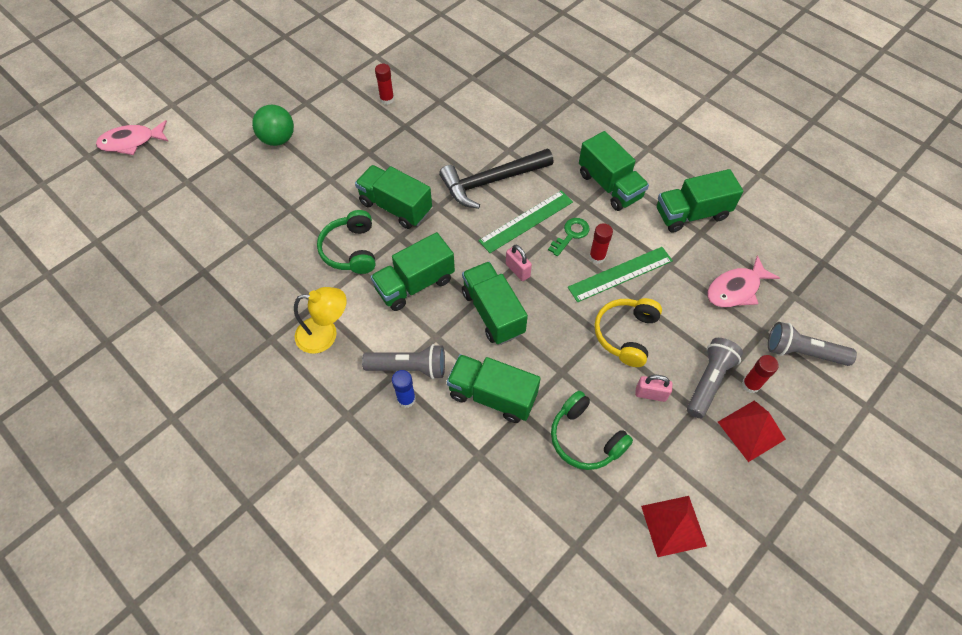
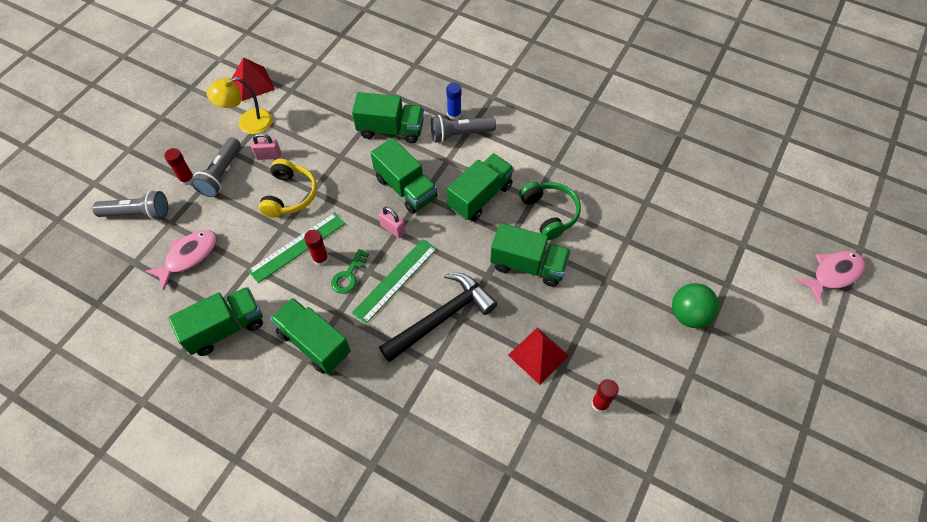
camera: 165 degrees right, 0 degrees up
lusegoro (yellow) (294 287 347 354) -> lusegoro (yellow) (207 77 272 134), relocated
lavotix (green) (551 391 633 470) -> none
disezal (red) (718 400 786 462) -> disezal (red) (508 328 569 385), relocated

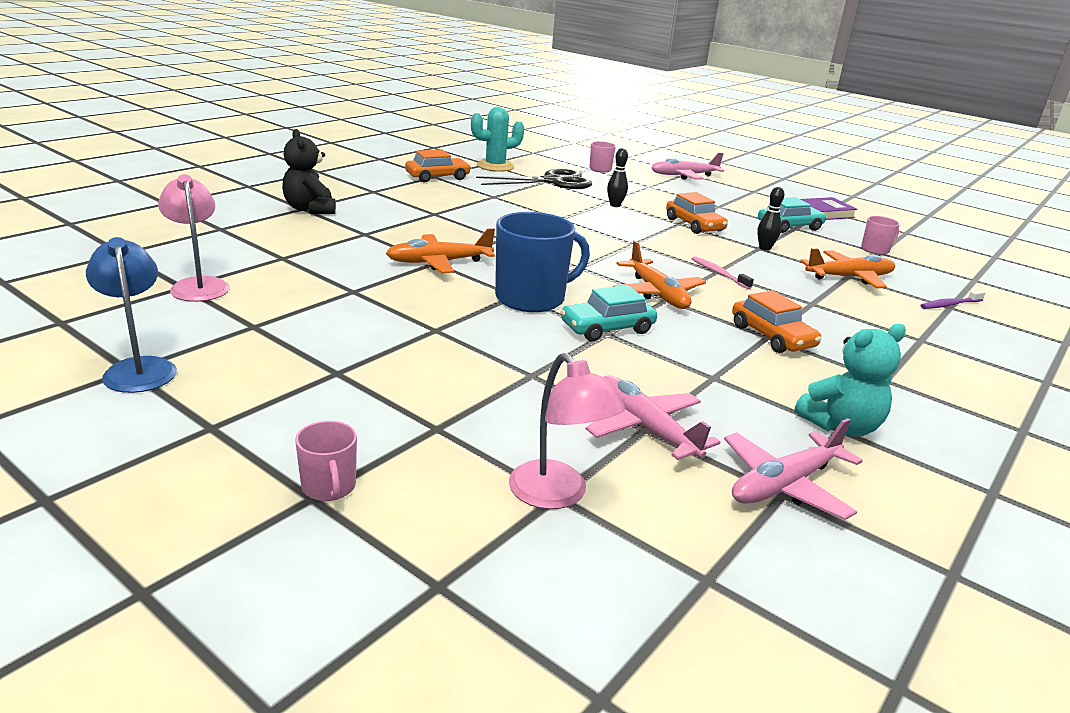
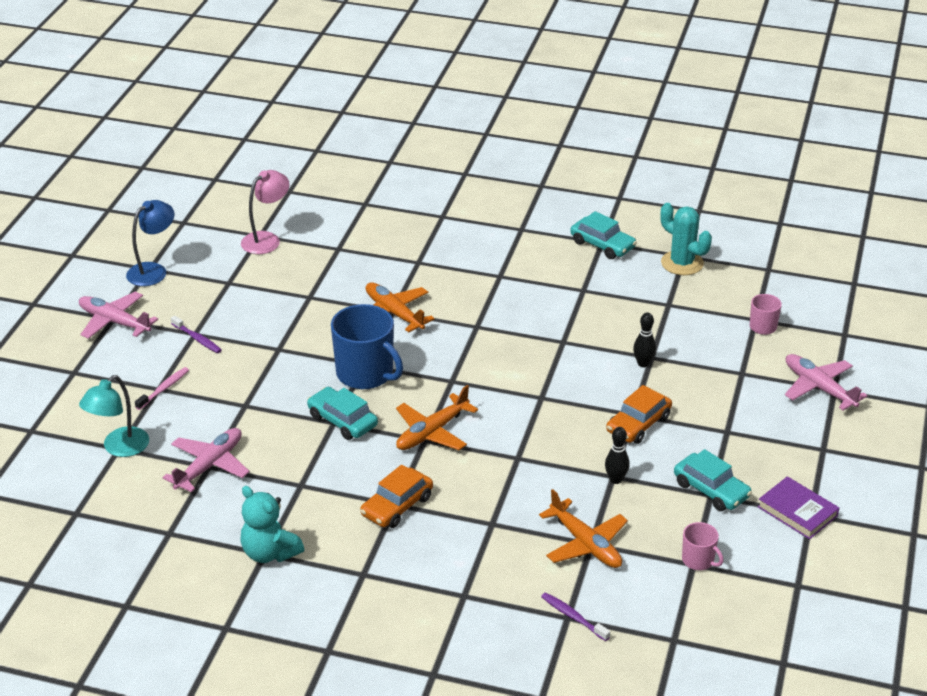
camera: 70 degrees right, 10 degrees up
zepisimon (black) (282 129 336 214) -> none
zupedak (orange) (405 149 471 183) -> zupedak (turquoise) (570 211 637 259)
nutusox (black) (476 169 592 189) -> none
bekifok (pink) (692 256 754 289) -> bekifok (pink) (135 367 189 410), relocated
lusegoro (pink) (509 353 625 509) -> lusegoro (turquoise) (79 375 149 457)
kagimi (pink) (724 418 863 520) -> kagimi (pink) (79 292 158 339), relocated
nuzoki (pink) (295 421 357 501) -> none
none -> bekifok (purple) (171 316 222 353)

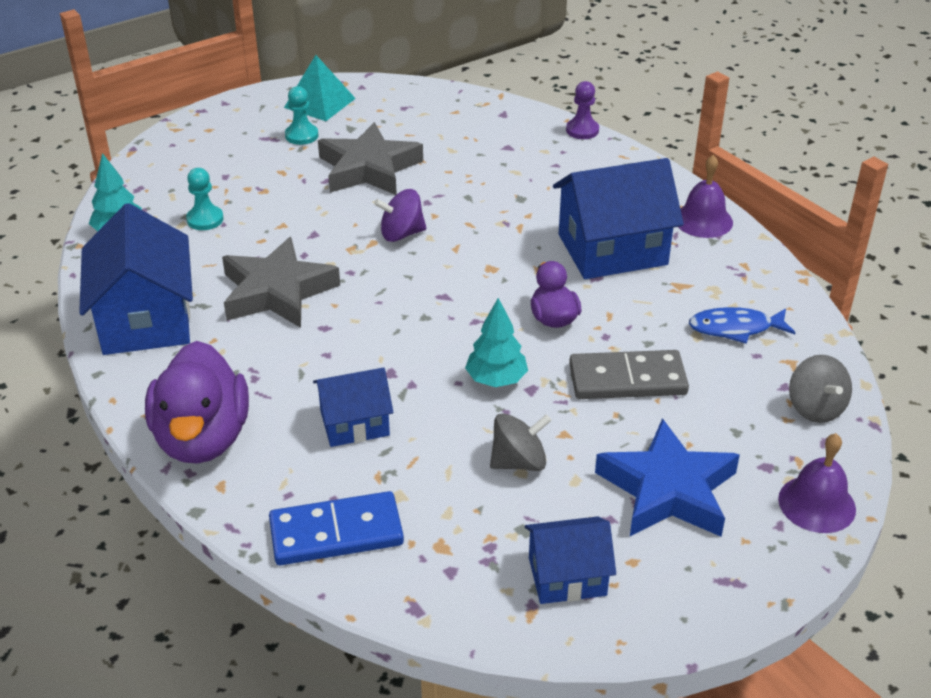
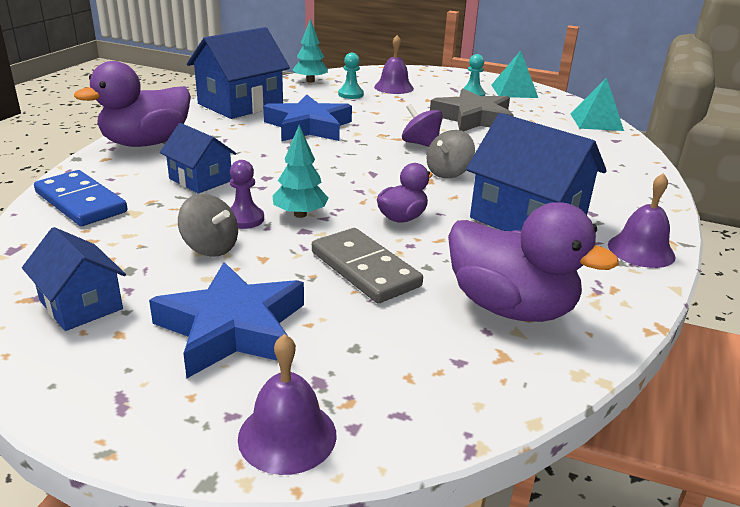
camera: 55 degrees right, 10 degrees down
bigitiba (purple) (566 81 599 139) -> bigitiba (purple) (230 160 264 229), relocated
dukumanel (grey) (222 237 340 328) -> dukumanel (blue) (263 95 352 142)
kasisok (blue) (689 307 796 344) -> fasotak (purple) (448 202 619 322)
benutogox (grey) (789 355 852 423) -> benutogox (grey) (427 130 475 178), relocated
none -> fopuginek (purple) (374 35 414 94)
none -> disezal (turquoise) (570 77 624 131)

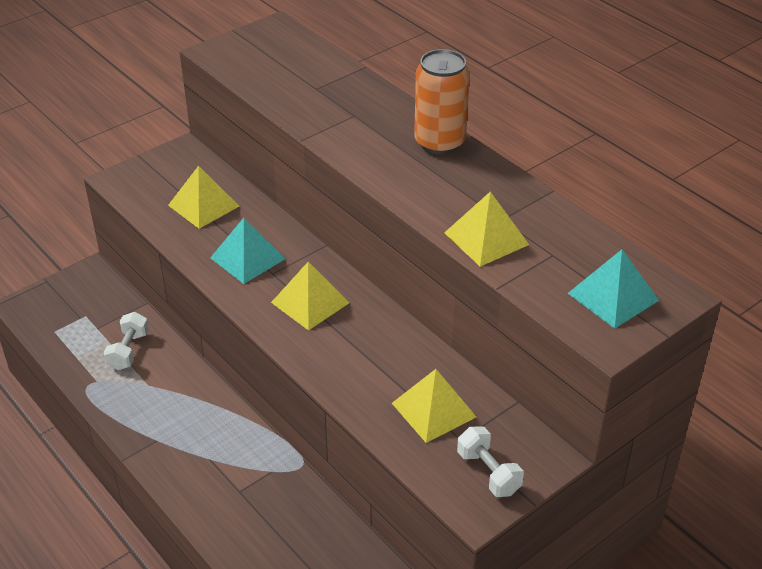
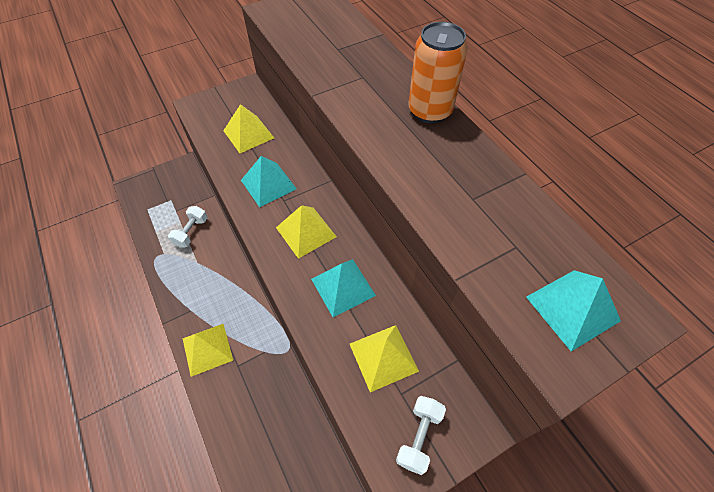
camera: 10 degrees right, 15 degrees up
disezal (yellow) (444 192 529 267) -> disezal (yellow) (183 324 233 377), relocated
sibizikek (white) (457 426 524 497) -> sibizikek (white) (396 396 446 475), 45 degrees clockwise
none -> disezal (turquoise) (311 259 376 317)

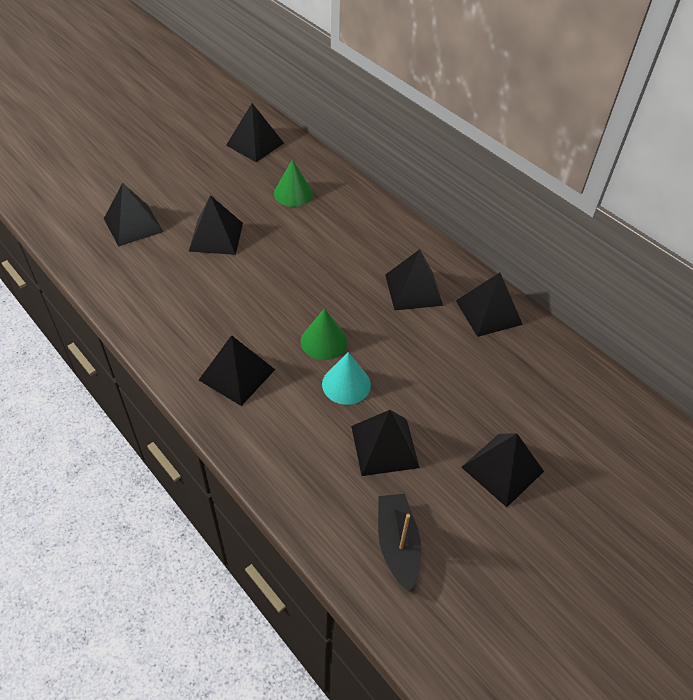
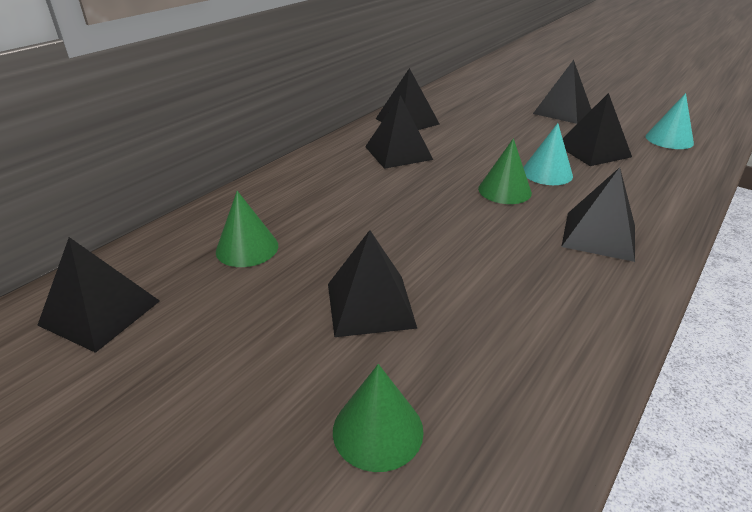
camera: 100 degrees left, 15 degrees down
disezal (black) (104 183 163 247) -> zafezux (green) (333 364 424 472)
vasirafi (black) (378 494 421 592) -> zafezux (turquoise) (646 93 694 149)

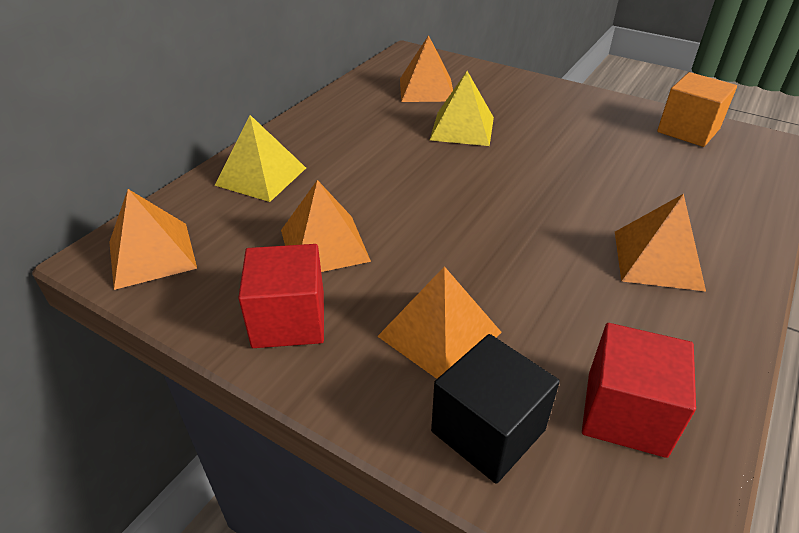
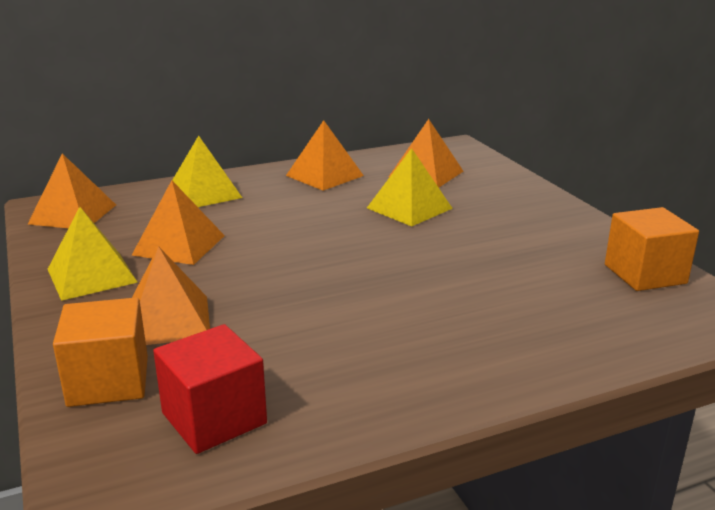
camera: 35 degrees right, 15 degrees down
disezal (orange) (615 194 706 292) -> disezal (orange) (286 120 364 191), relocated
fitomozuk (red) (238 244 324 348) -> disezal (yellow) (48 207 138 301)
fitomozuk (black) (431 334 560 484) -> fitomozuk (orange) (53 297 148 407)

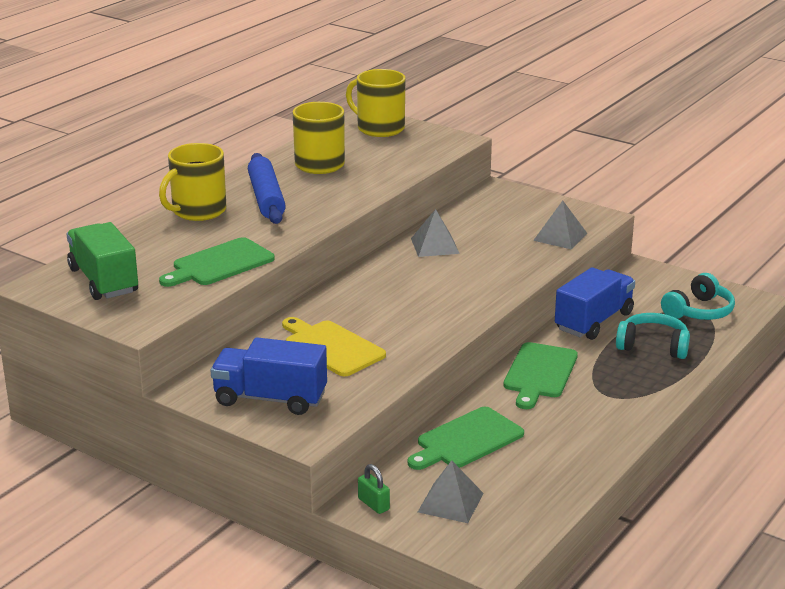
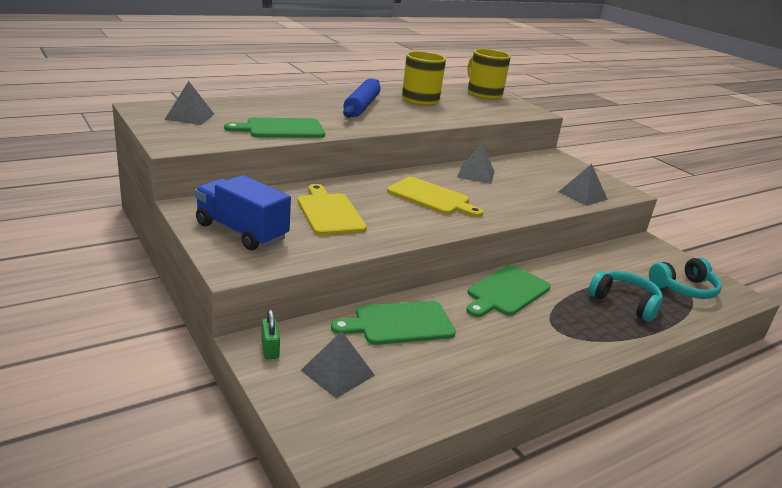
camera: 20 degrees right, 0 degrees up
nuzoki (yellow) (159 143 226 221) -> none
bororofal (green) (67 222 138 300) -> disezal (grey) (164 81 214 125)
bororofal (blue) (555 267 635 340) -> none
none -> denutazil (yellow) (387 177 483 217)

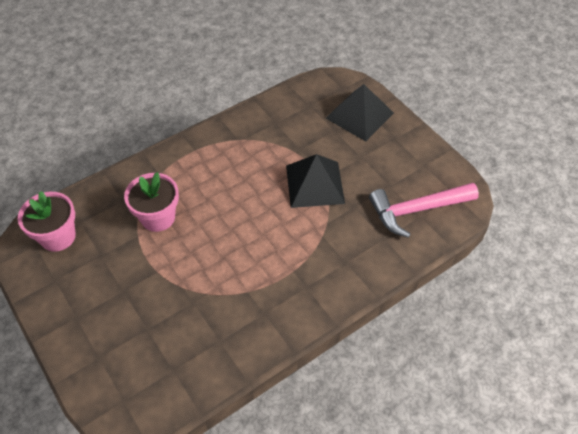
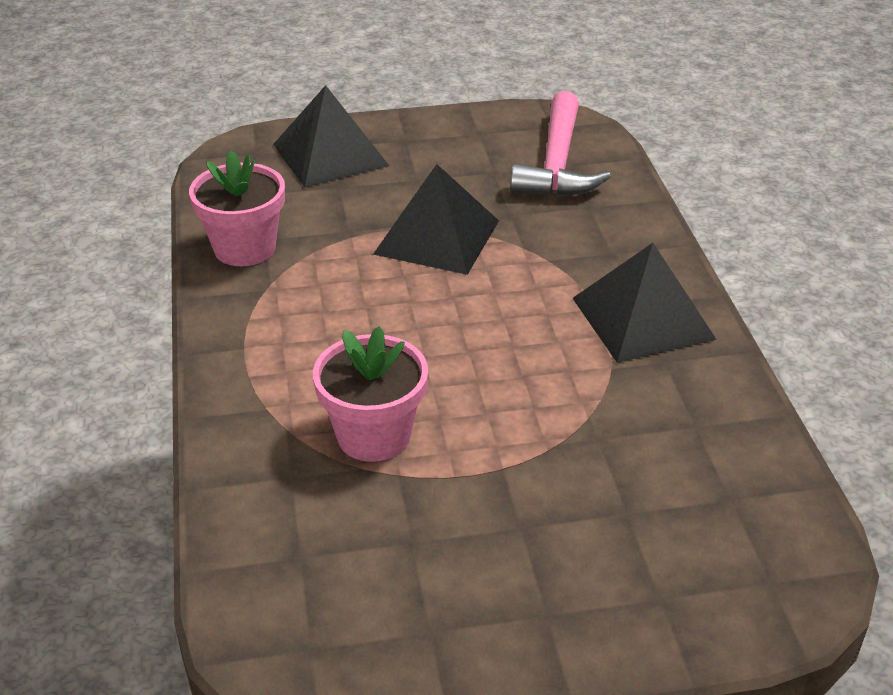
camera: 65 degrees left, 15 degrees down
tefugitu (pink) (18 191 76 252) -> tefugitu (pink) (189 150 285 266), relocated
none -> disezal (black) (572 243 717 363)

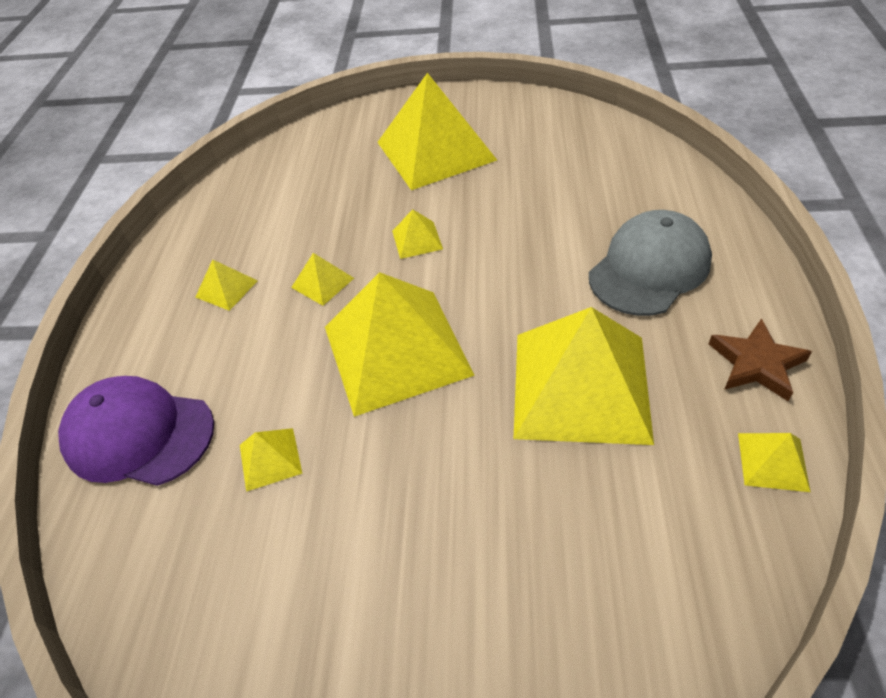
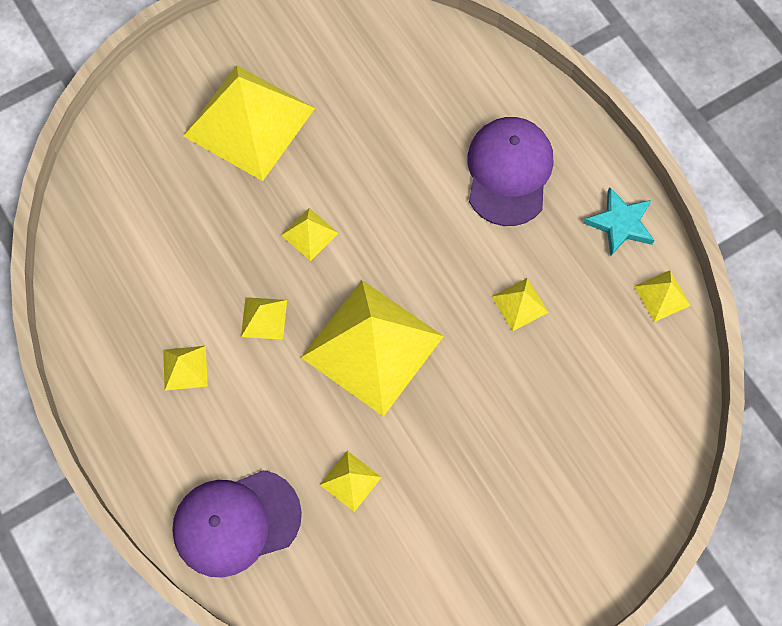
camera: 40 degrees left, 20 degrees up
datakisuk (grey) (589 210 712 316) -> datakisuk (purple) (467 117 553 226)
disezal (yellow) (514 307 654 445) -> disezal (yellow) (491 278 549 331), x0.41
dukumanel (brown) (709 318 812 401) -> dukumanel (turquoise) (584 187 654 256)

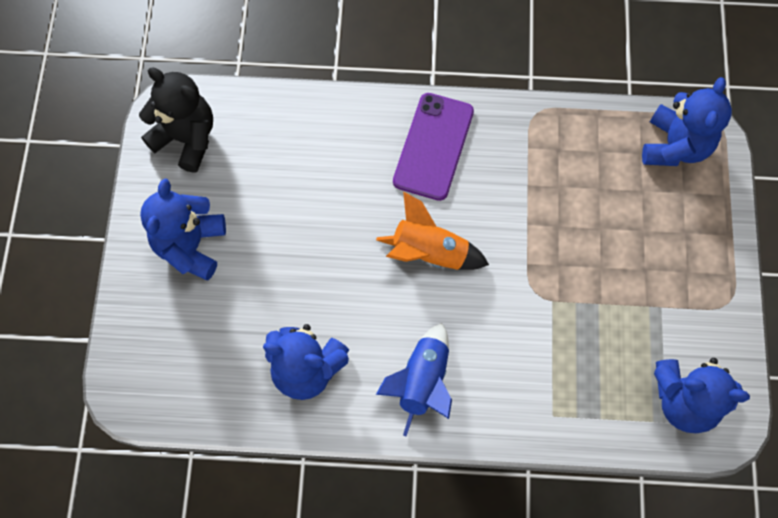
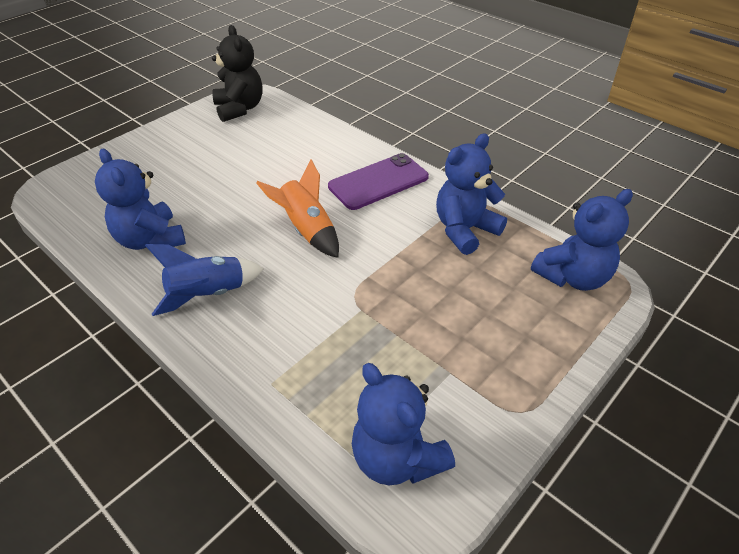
camera: 40 degrees right, 25 degrees down
zepisimon (blue) (140 178 226 280) -> zepisimon (blue) (436 133 507 255), relocated

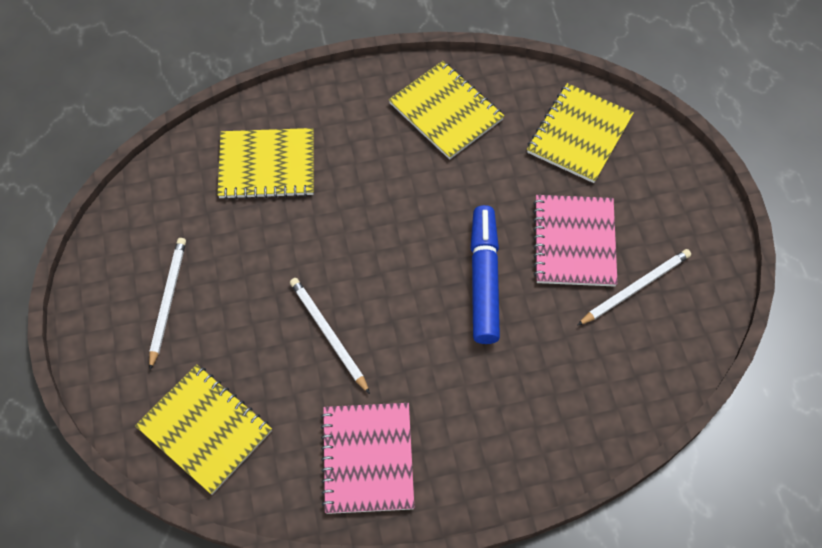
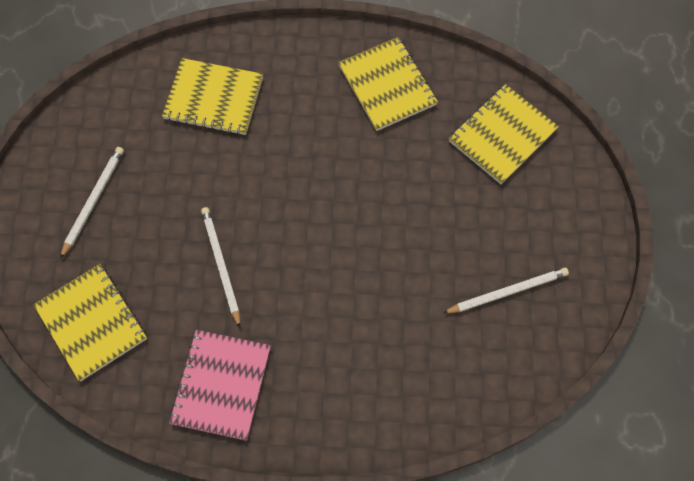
camera: 15 degrees right, 5 degrees up
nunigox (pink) (533 195 618 286) -> none
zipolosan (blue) (471 205 500 344) -> none

